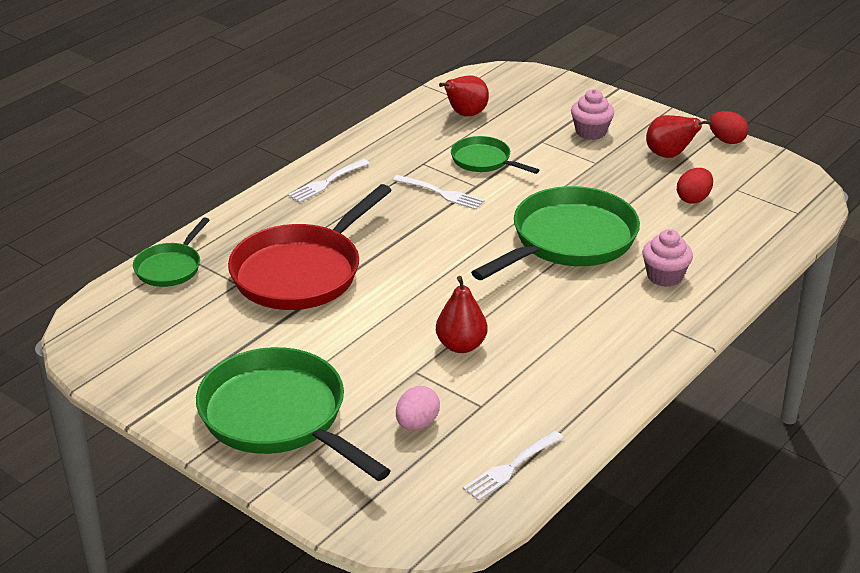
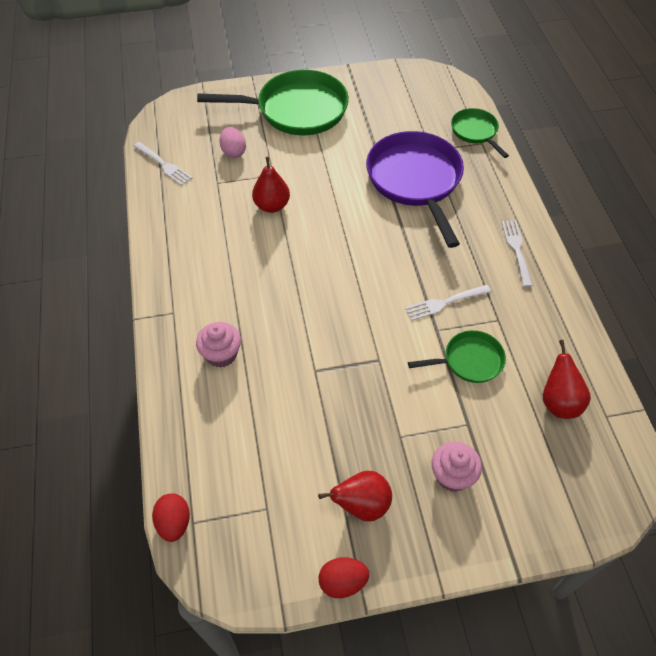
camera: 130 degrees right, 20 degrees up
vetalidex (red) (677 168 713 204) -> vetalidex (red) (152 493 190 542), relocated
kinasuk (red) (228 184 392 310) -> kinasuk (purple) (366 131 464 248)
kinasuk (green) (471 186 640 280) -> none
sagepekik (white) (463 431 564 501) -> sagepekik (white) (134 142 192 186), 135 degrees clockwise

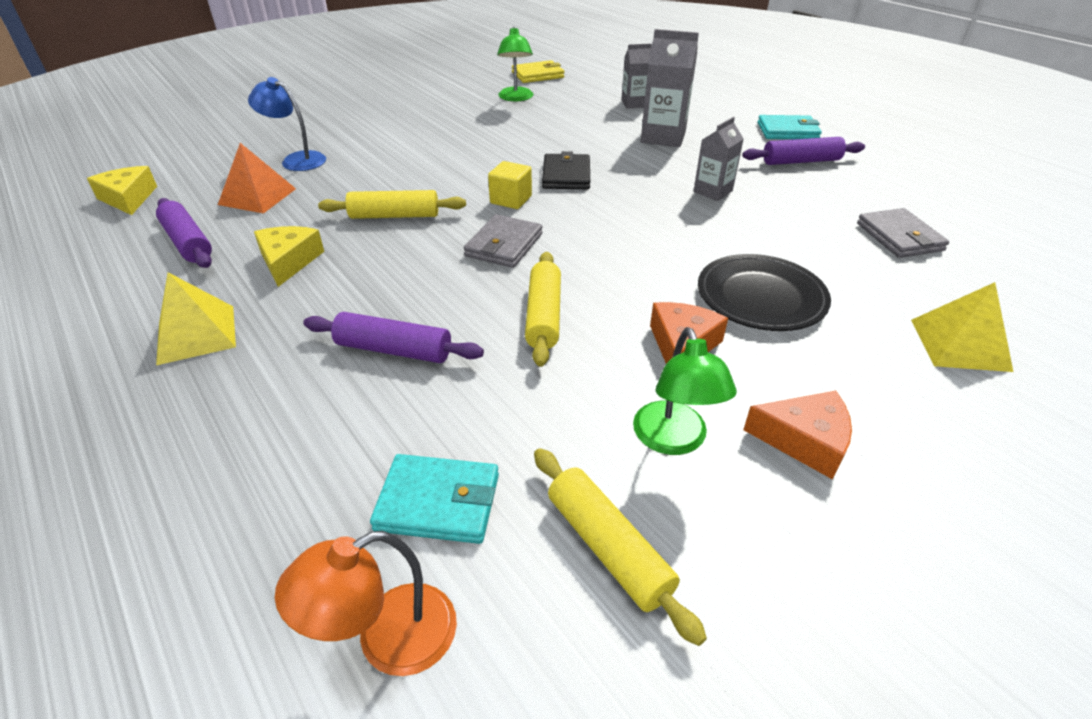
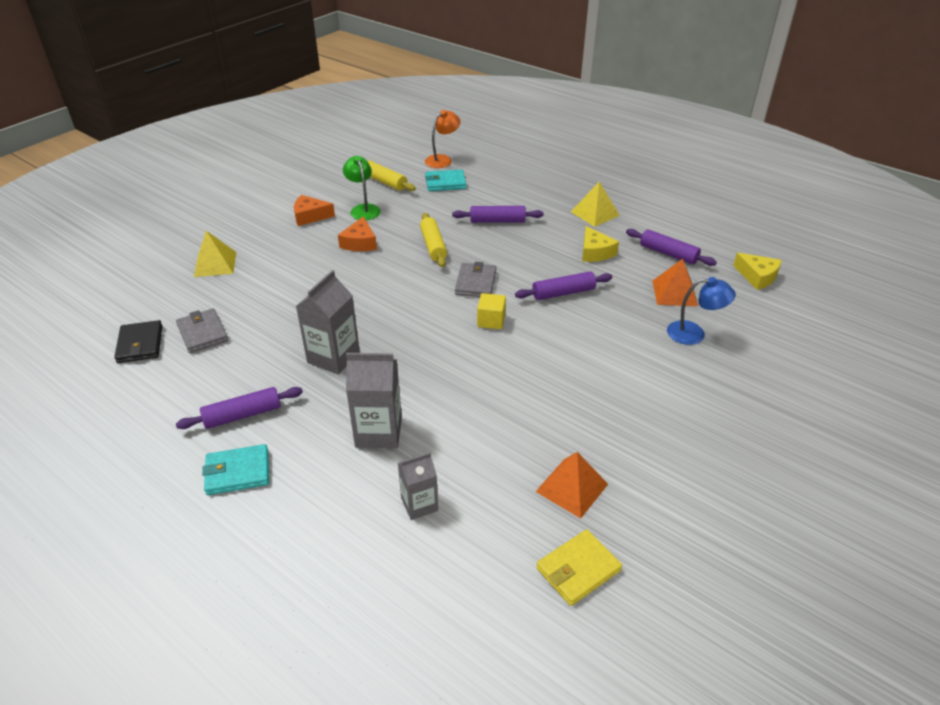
camera: 165 degrees right, 0 degrees up
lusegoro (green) (497 27 533 101) -> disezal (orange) (535 452 608 519)
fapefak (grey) (693 117 744 201) -> fapefak (grey) (296 270 360 375), x1.59
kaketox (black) (542 151 590 189) -> kaketox (black) (114 320 163 363), relocated
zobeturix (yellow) (318 190 466 219) -> zobeturix (purple) (515 271 612 300)
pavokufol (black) (698 254 831 331) -> none

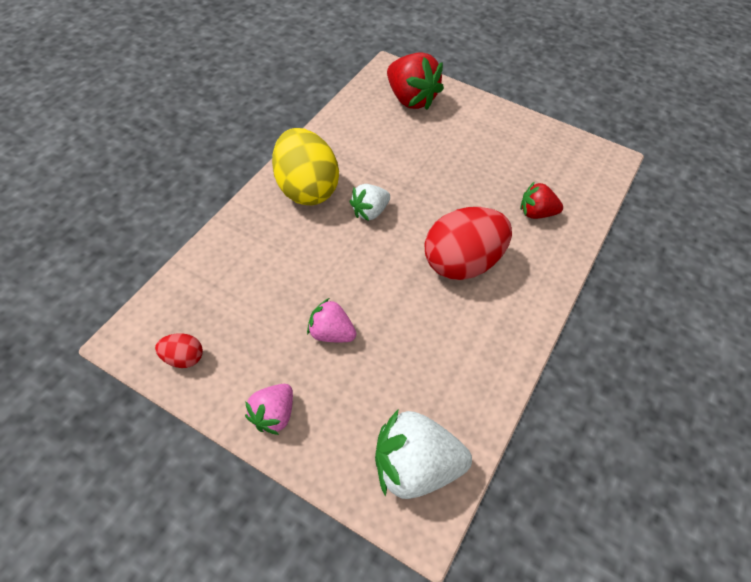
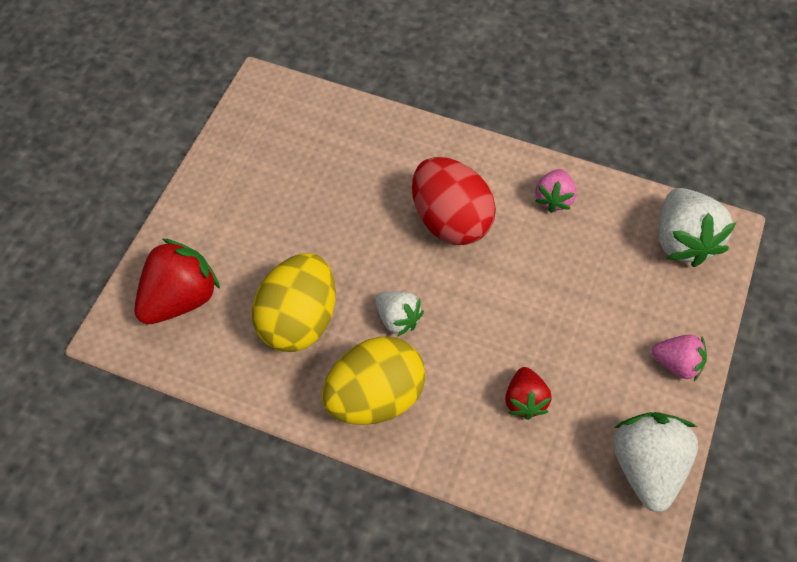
camera: 95 degrees left, 5 degrees up
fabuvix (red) (520 181 563 219) -> fabuvix (red) (505 367 552 420), relocated
fabuvix (pink) (307 298 356 342) -> fabuvix (pink) (535 169 577 213), relocated
vetalidex (red) (155 333 203 368) -> fabuvix (white) (613 412 698 512)
none -> vetalidex (yellow) (252 253 336 352)

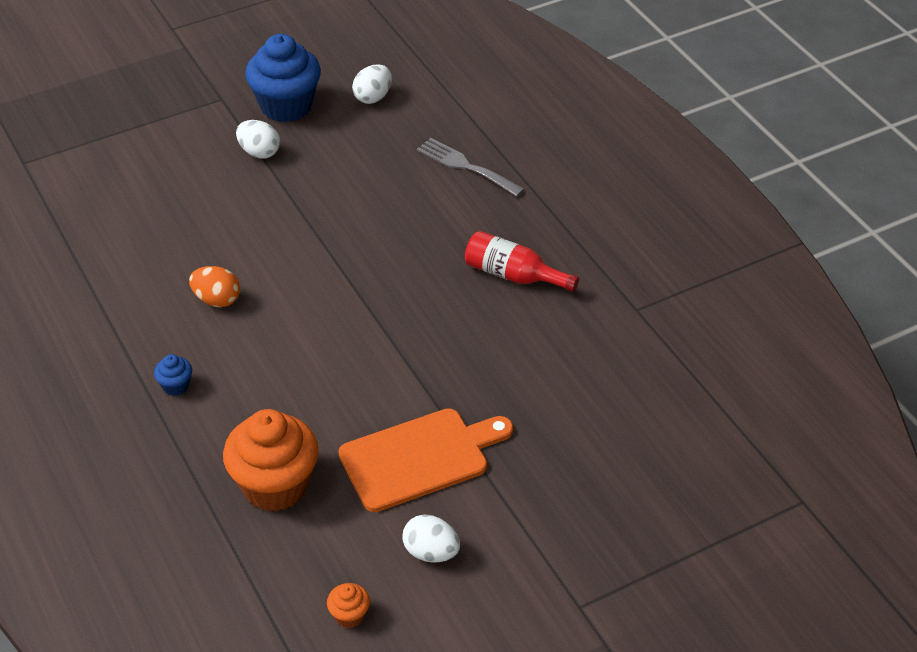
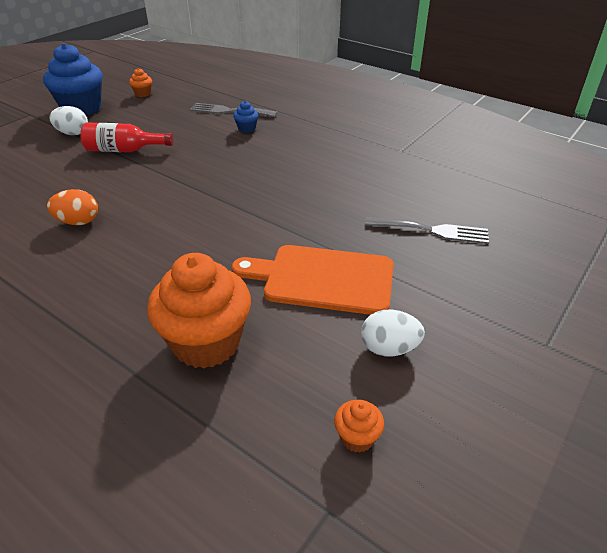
camera: 25 degrees left, 5 degrees down
vetalidex (white) (352 64 392 104) -> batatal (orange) (129 68 152 97)
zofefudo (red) (465 231 579 292) -> zofefudo (red) (80 122 173 152), relocated
batatal (blue) (154 354 192 396) -> batatal (blue) (233 101 259 133), relocated
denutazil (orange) (338 408 513 512) -> denutazil (orange) (232 245 394 315), 120 degrees counterclockwise
none -> sagepekik (grey) (365 217 489 244)

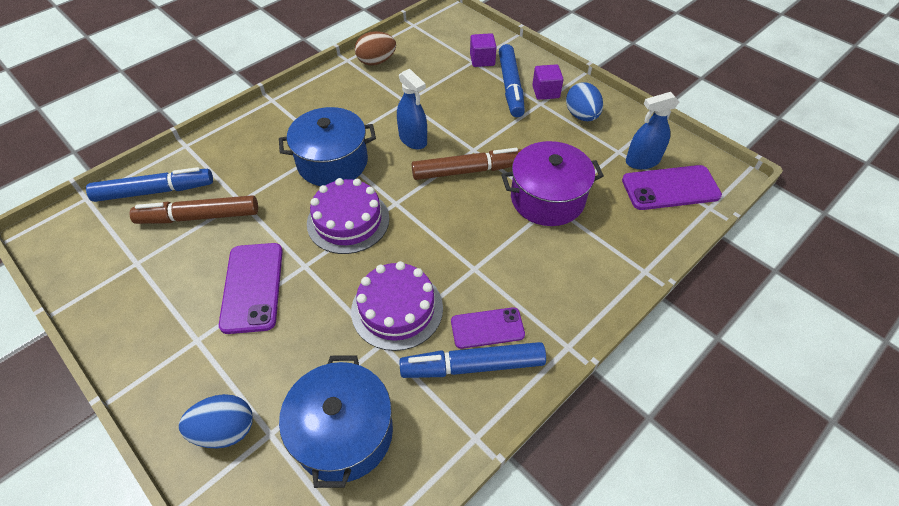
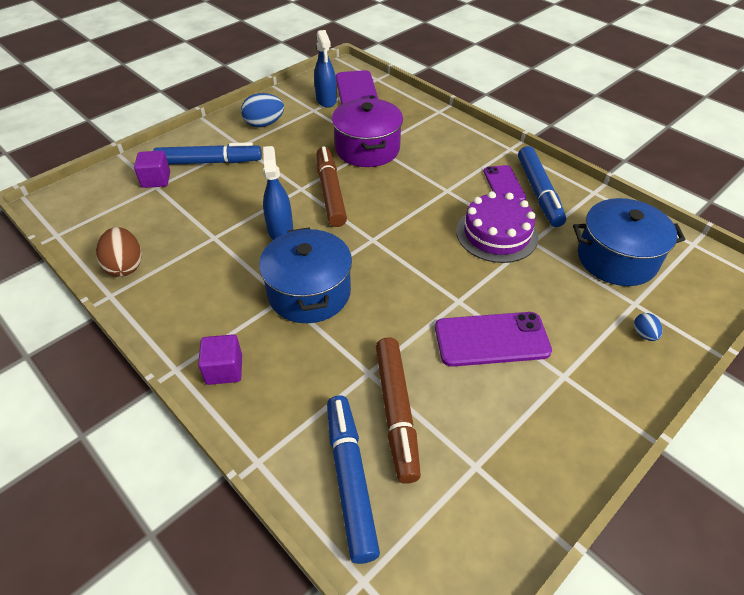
camera: 90 degrees left, 5 degrees down
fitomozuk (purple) (532 64 564 100) -> fitomozuk (purple) (198 334 242 385), relocated
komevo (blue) (397 69 427 149) -> komevo (blue) (263 146 293 240), 60 degrees counterclockwise
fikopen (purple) (307 178 389 254) -> none
vetalidex (blue) (179 394 253 448) -> vetalidex (blue) (634 313 662 341), x0.53

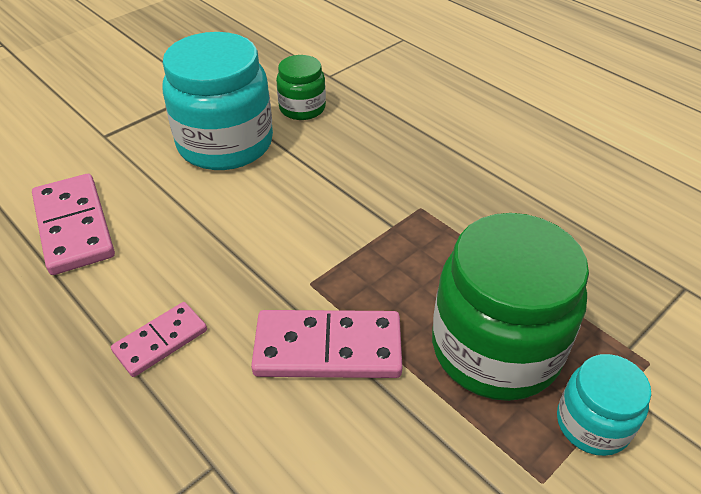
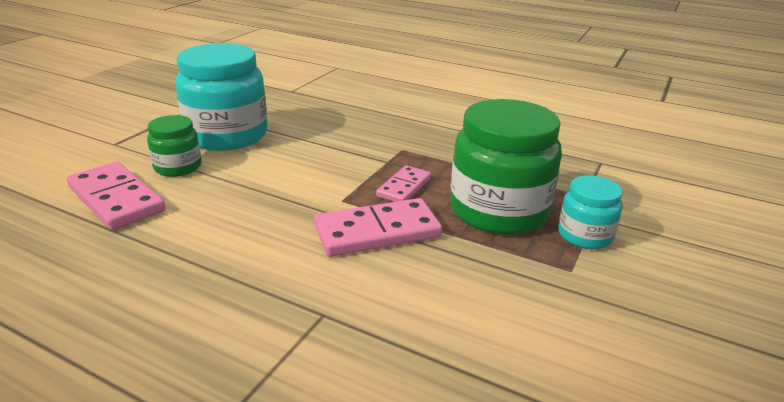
camera: 20 degrees left, 15 degrees down
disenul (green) (276 55 326 120) -> disenul (green) (147 115 201 177), relocated
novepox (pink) (111 302 207 377) -> novepox (pink) (376 165 431 202), relocated

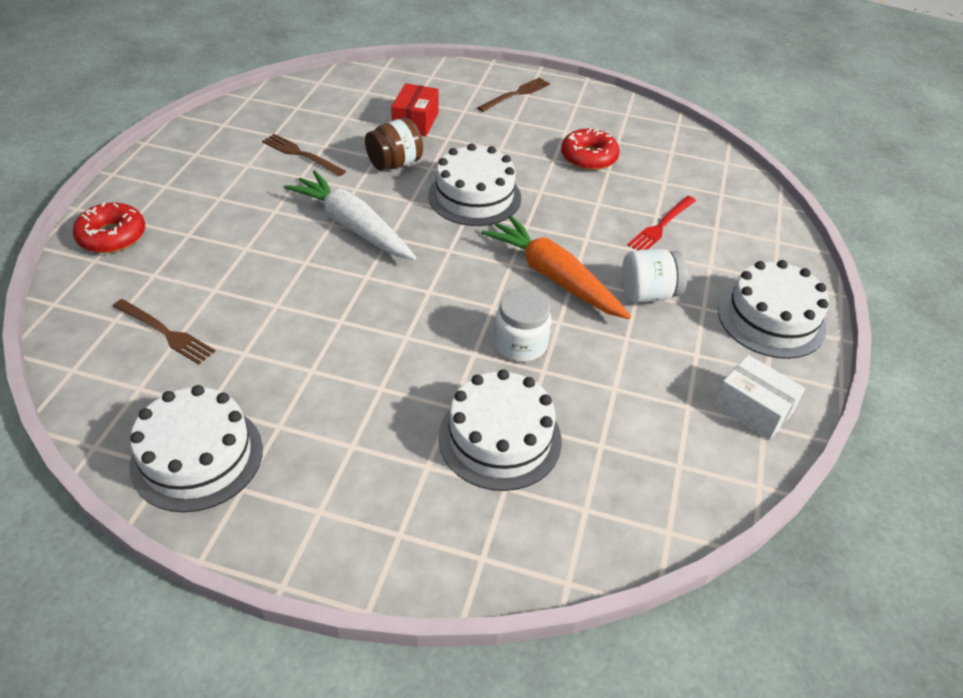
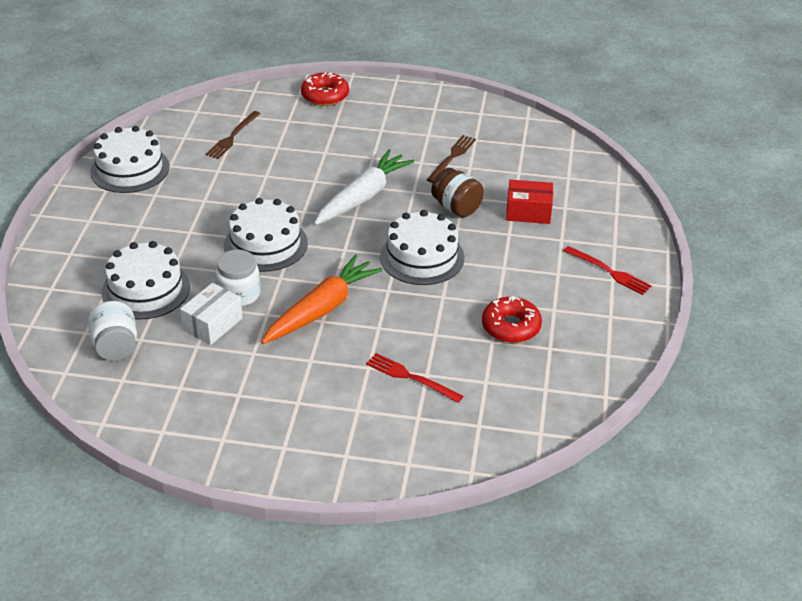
camera: 85 degrees right, 5 degrees down
sagepekik (brown) (477 77 550 112) -> sagepekik (red) (564 246 652 295)
disenul (white) (622 249 687 303) -> disenul (white) (88 301 137 361), relocated
fikopen (white) (718 260 829 359) -> fikopen (white) (224 198 308 272), relocated
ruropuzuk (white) (714 355 805 440) -> ruropuzuk (white) (180 283 243 345), relocated

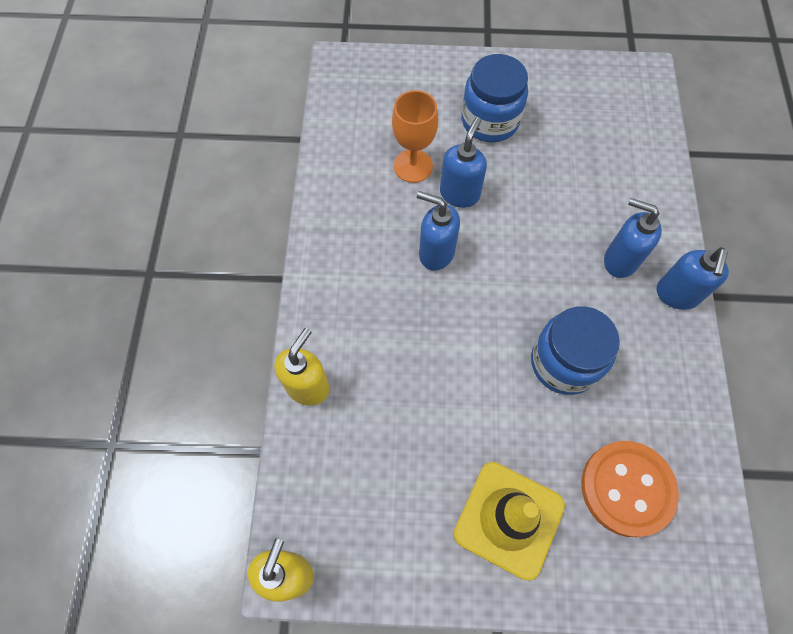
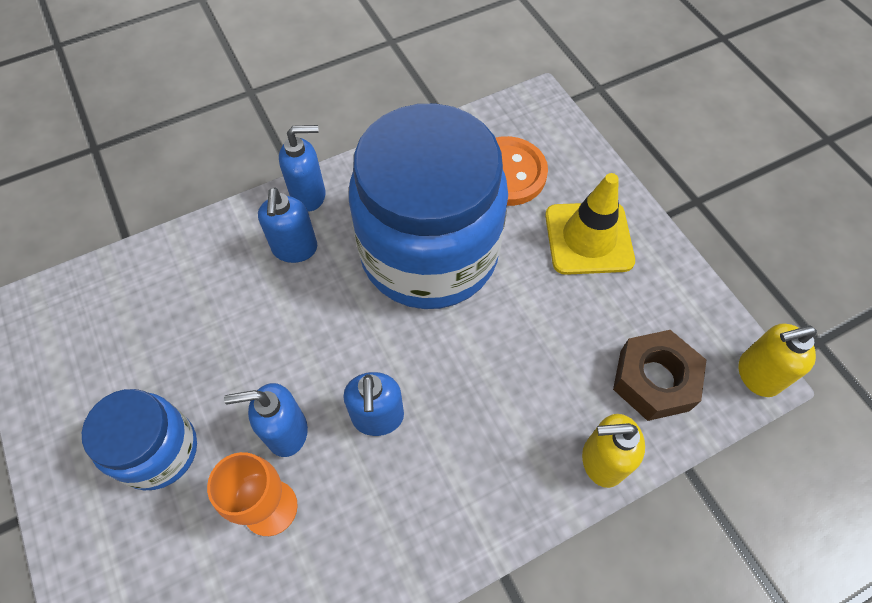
camera: 120 degrees left, 5 degrees down
disenul (blue) (531 306 620 395) -> disenul (blue) (349 104 508 309), x1.98
none -> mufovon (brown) (613 330 706 421)

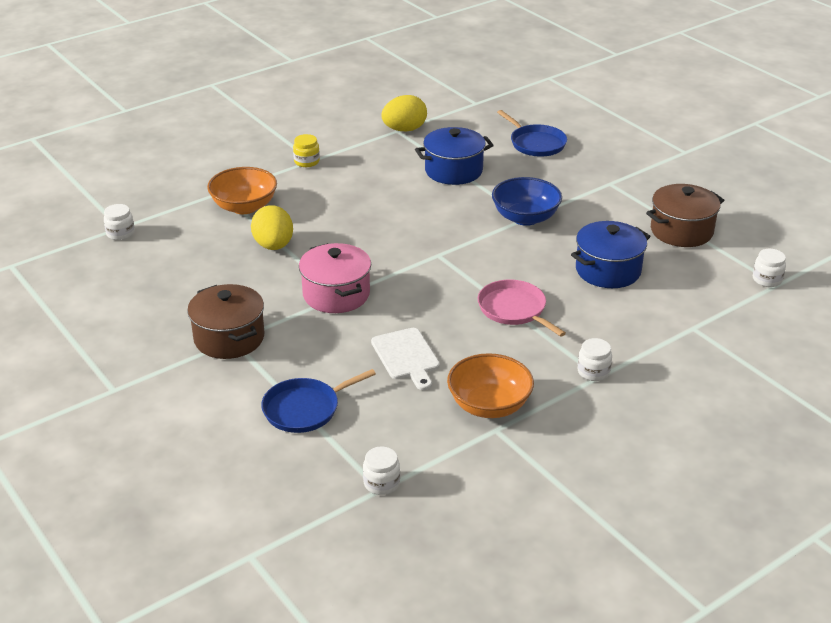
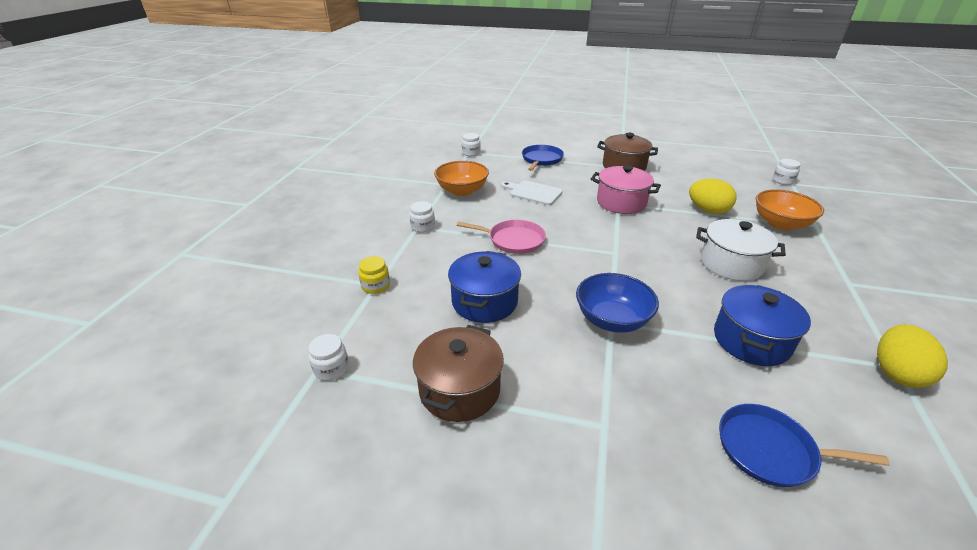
camera: 140 degrees right, 0 degrees up
disenul (yellow) (293 134 320 167) -> disenul (yellow) (358 256 390 294), relocated
none -> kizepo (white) (696 219 786 281)

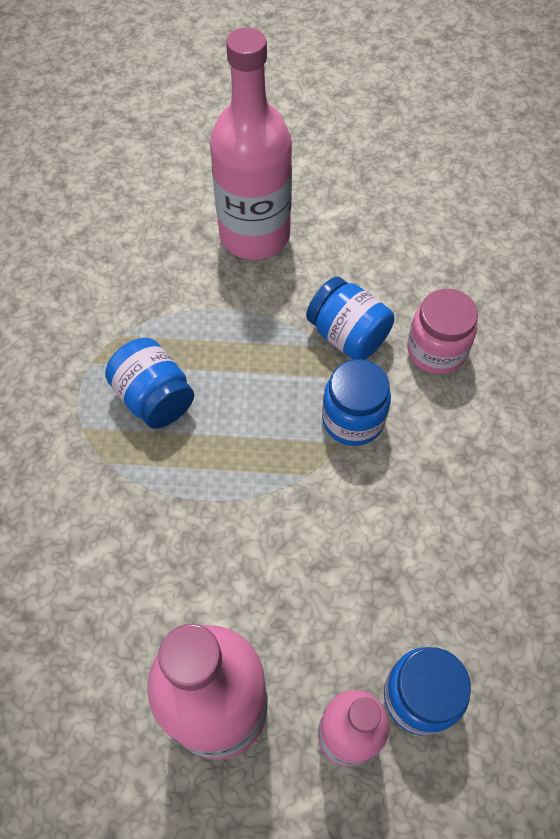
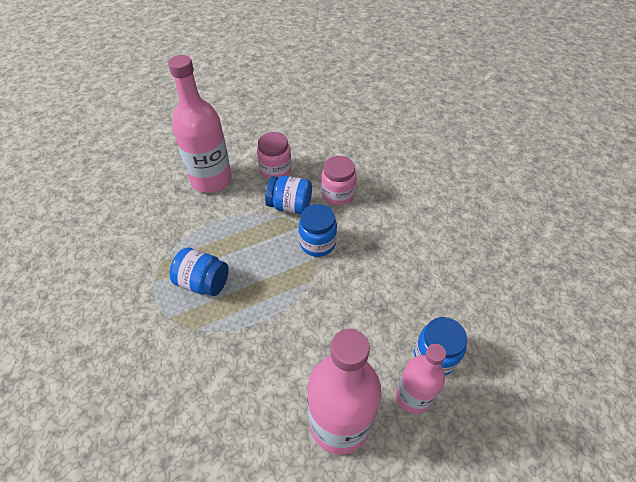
camera: 30 degrees left, 10 degrees down
none -> disenul (pink) (257 132 292 179)

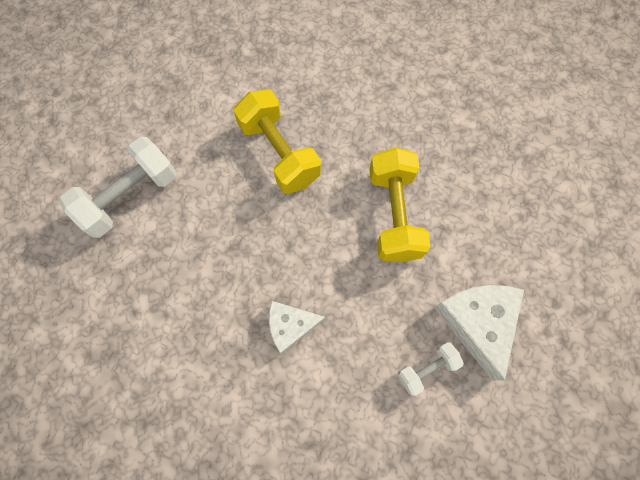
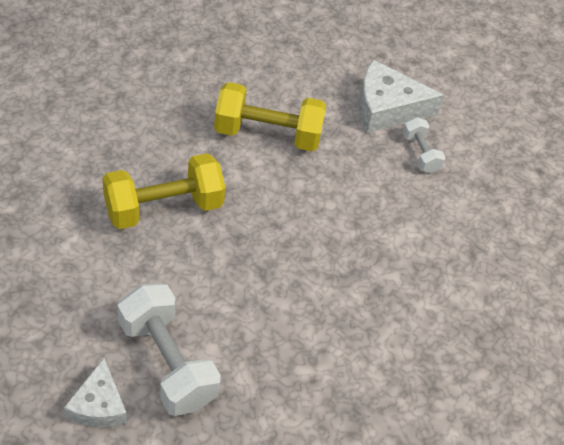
camera: 85 degrees left, 20 degrees down
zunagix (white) (269 301 325 354) -> zunagix (white) (64 358 127 427), relocated

